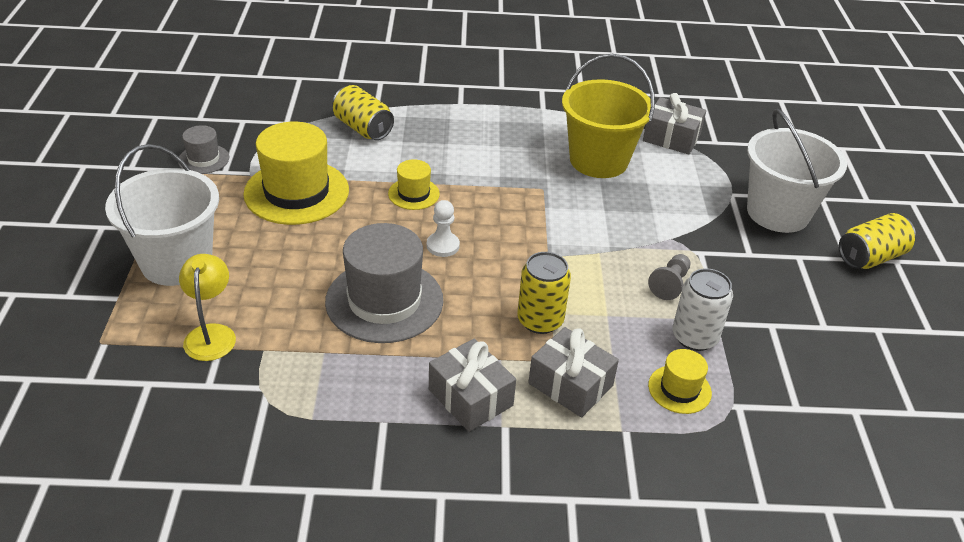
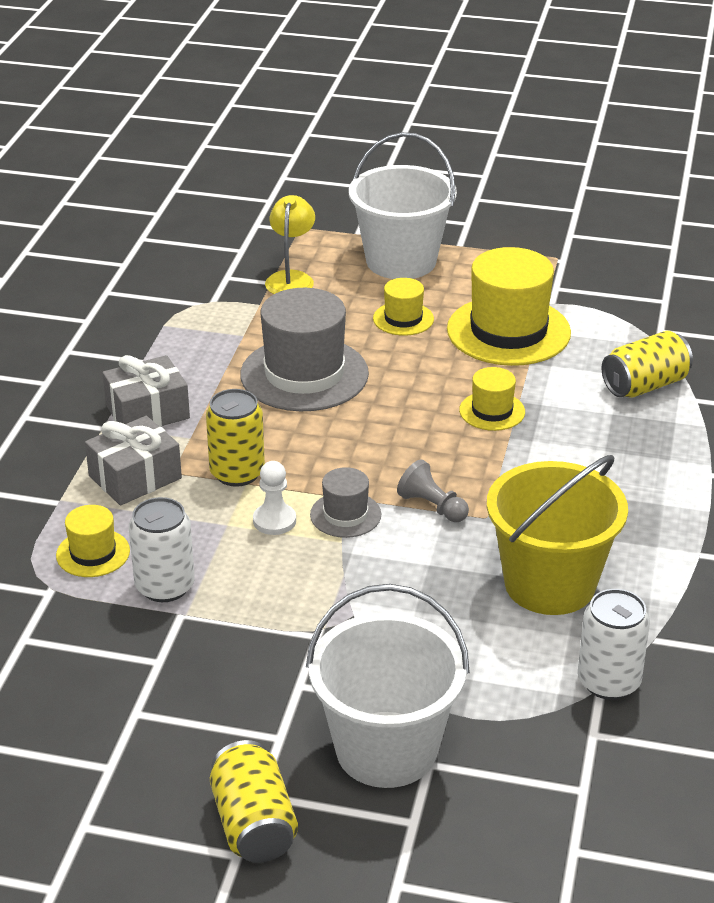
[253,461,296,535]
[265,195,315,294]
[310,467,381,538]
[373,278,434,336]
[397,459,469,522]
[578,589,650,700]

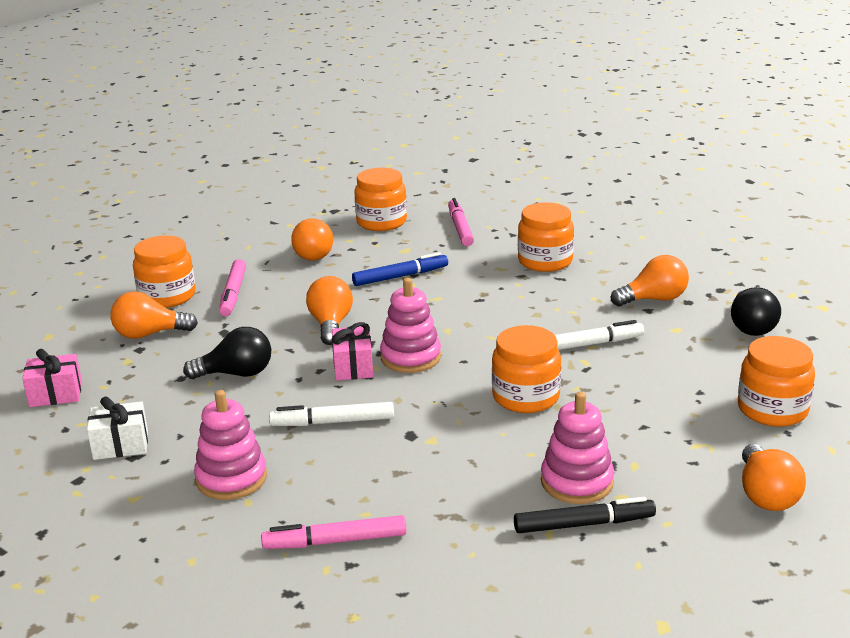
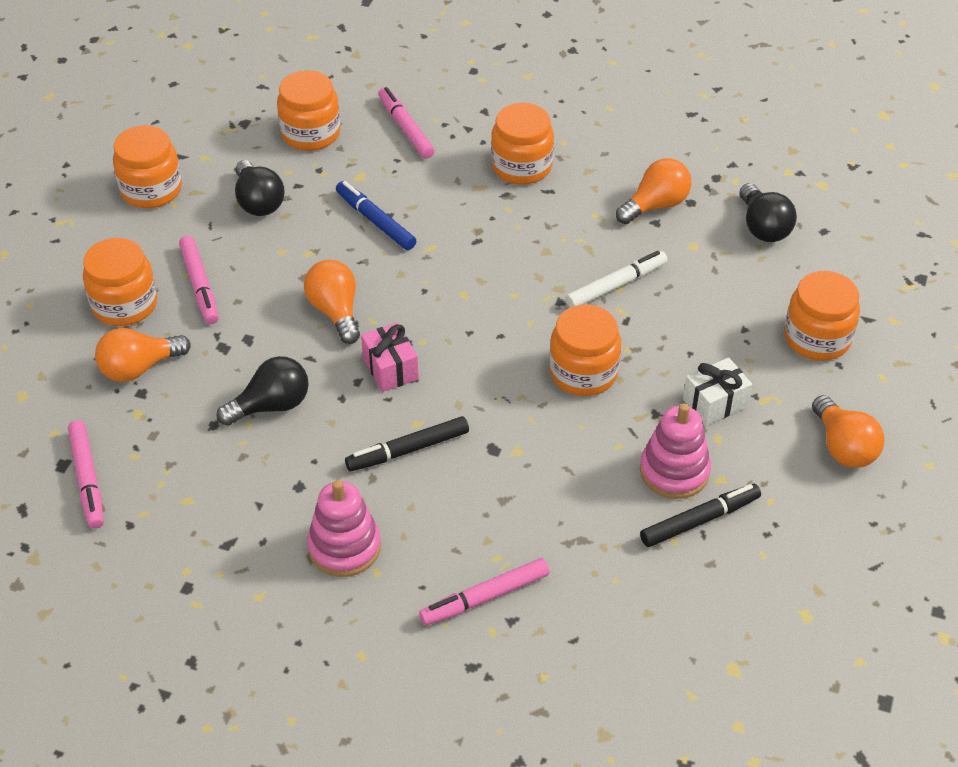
[68,421,104,529]
[113,125,182,208]
[235,160,285,216]
[336,181,416,250]
[345,416,469,471]
[683,358,752,426]
[380,278,441,373] (first image)

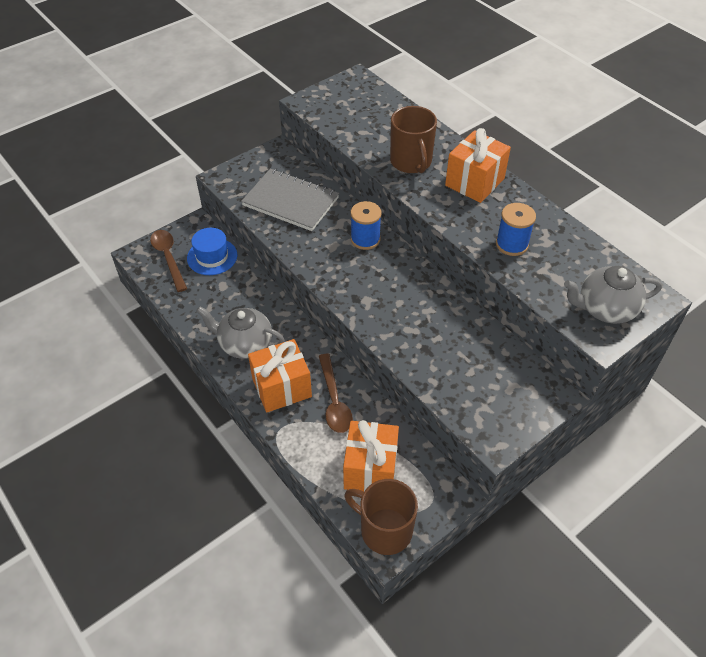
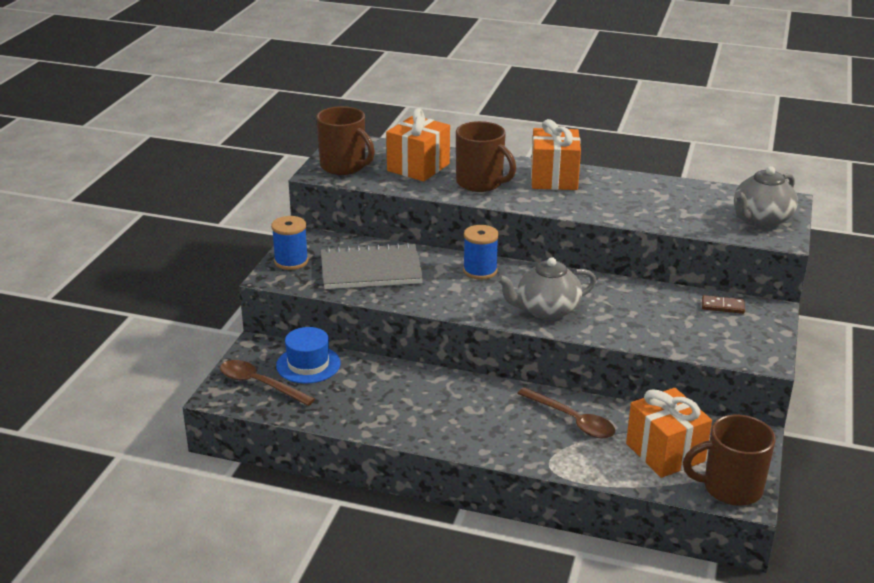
[271,216,308,270]
[316,106,375,175]
[386,108,450,181]
[497,257,596,320]
[702,295,745,314]

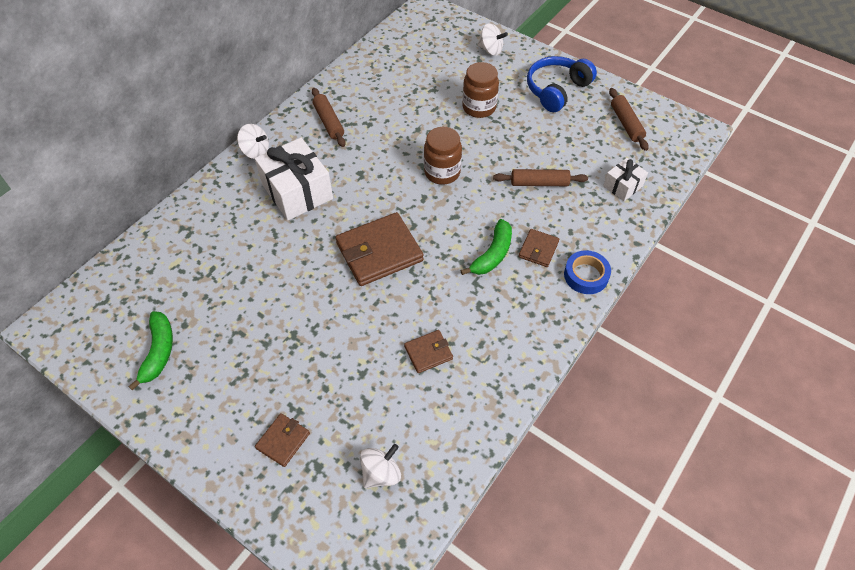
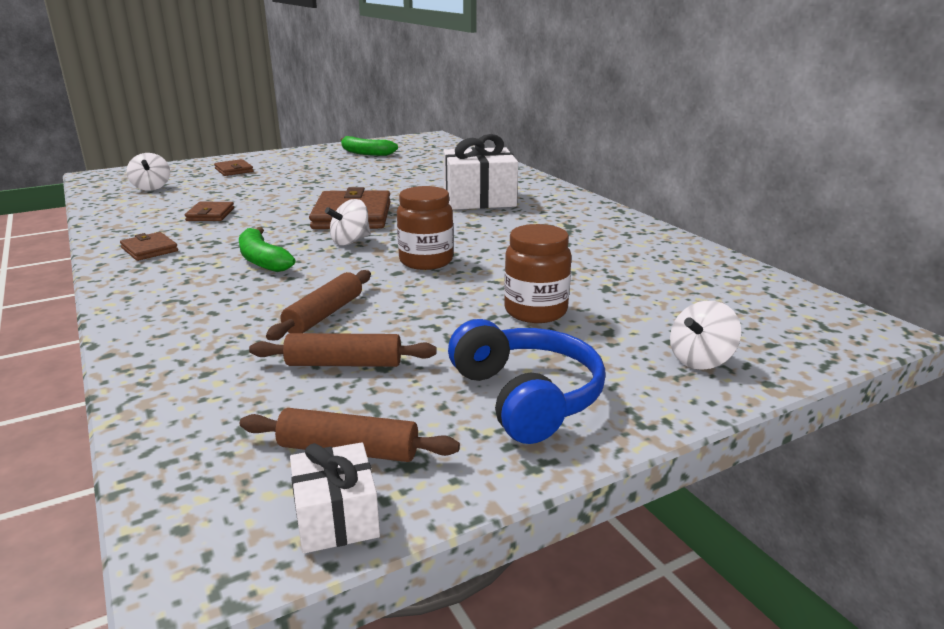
[120,232,178,261]
[249,333,437,367]
[290,442,380,554]
[325,199,371,246]
[564,250,611,294] (first image)

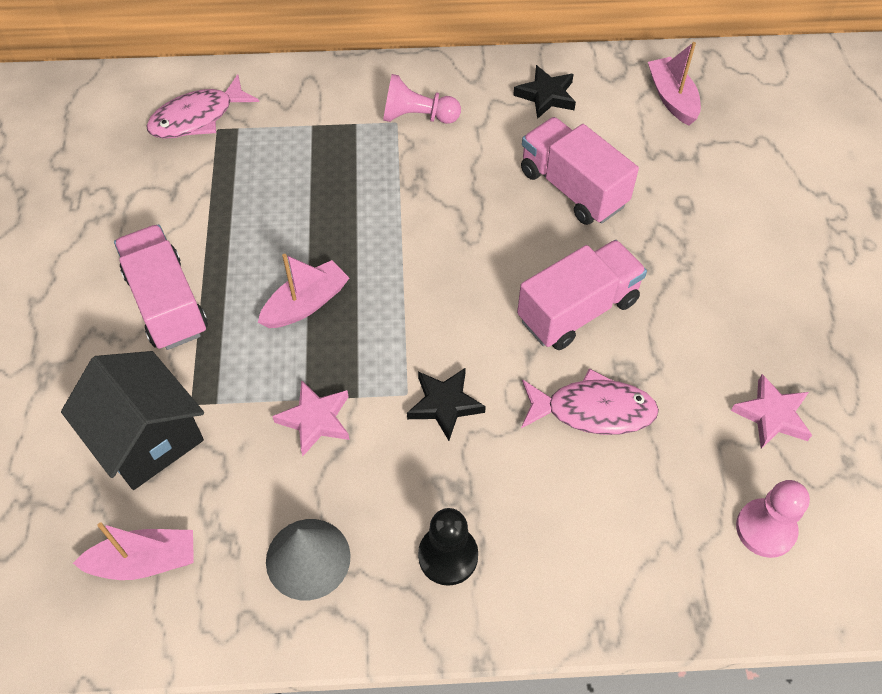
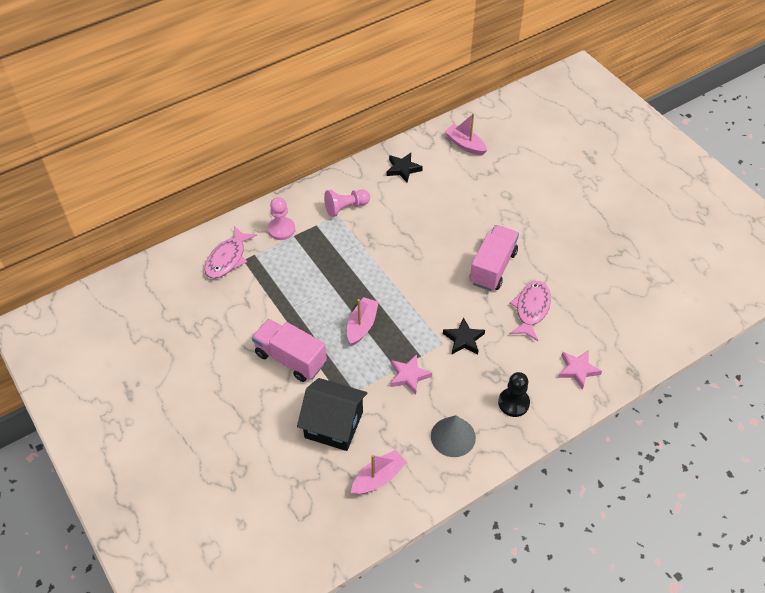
[268,197,295,240]
[510,281,551,341]
[558,350,602,390]
[521,117,639,225] (first image)

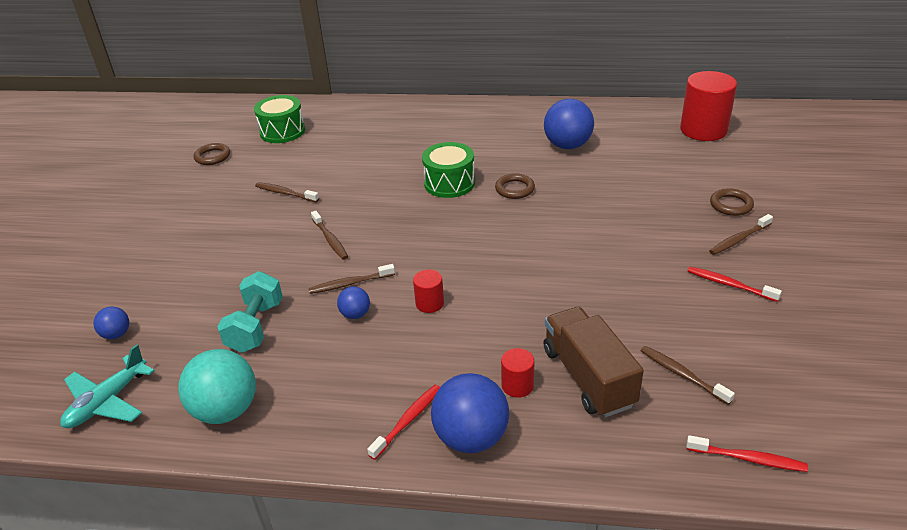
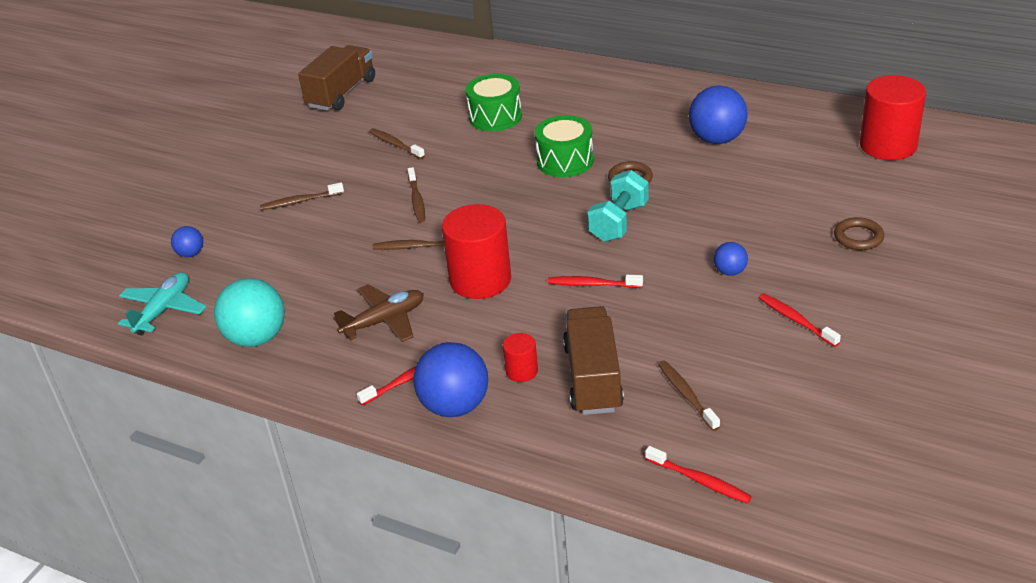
[118,272,206,335]
[260,182,344,210]
[298,45,375,111]
[333,284,424,342]
[442,204,511,299]
[466,74,522,131]
[548,275,643,288]
[587,170,649,242]
[714,242,748,276]

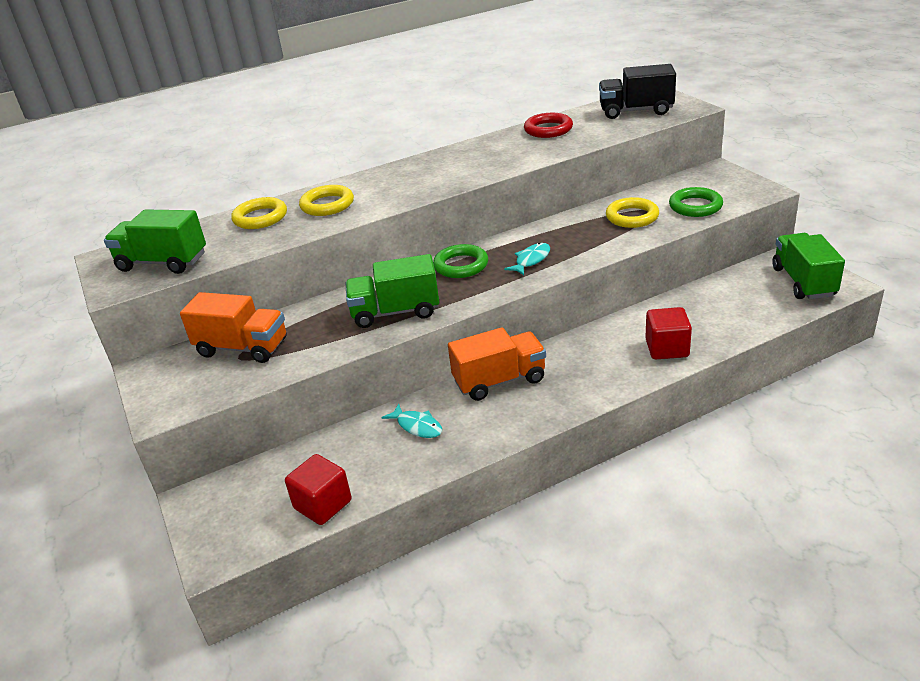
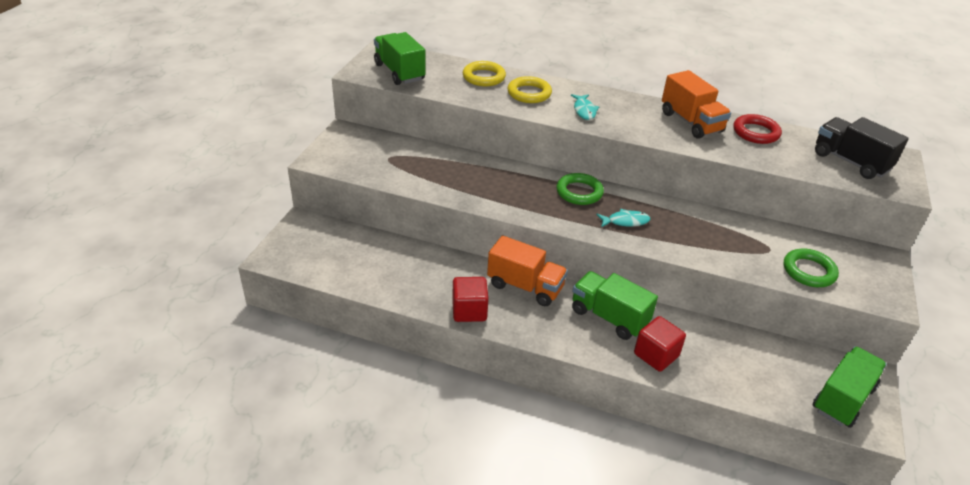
[452,277,489,322]
[571,94,599,120]
[572,271,658,340]
[662,70,731,139]
[606,197,659,228] (first image)

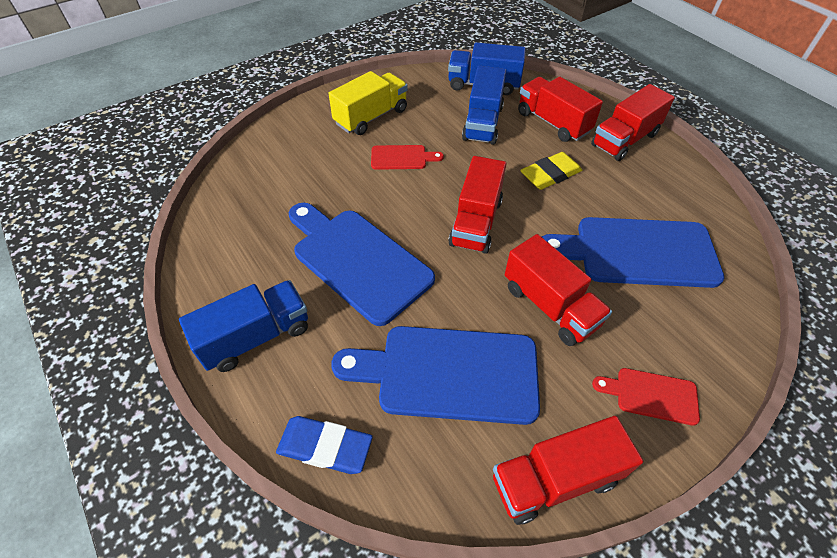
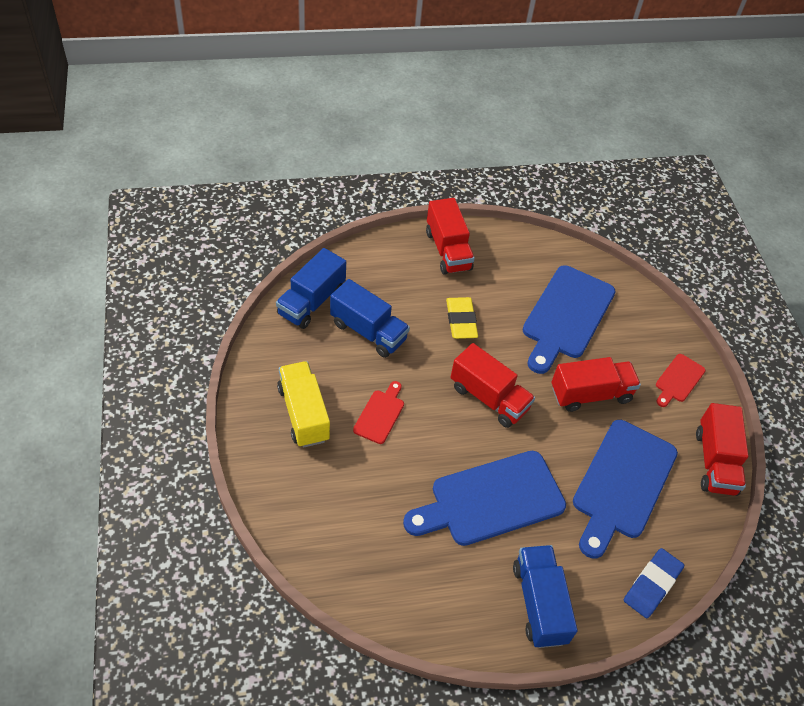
[518,77,603,142] (first image)

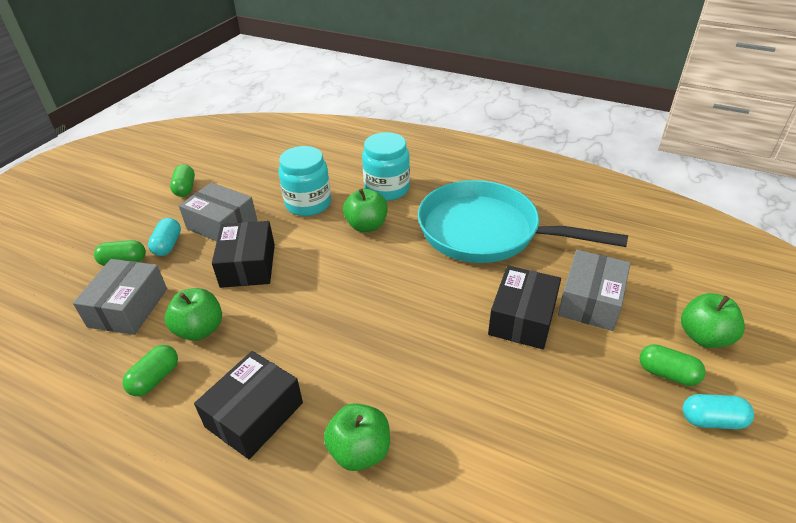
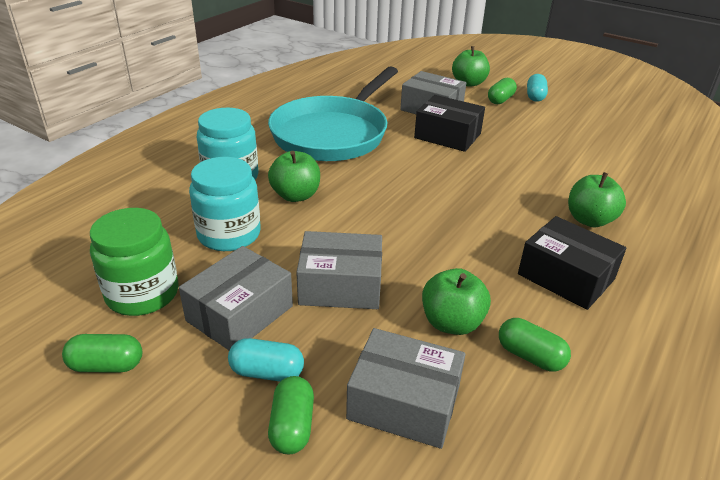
[90,208,179,316]
[296,231,382,309]

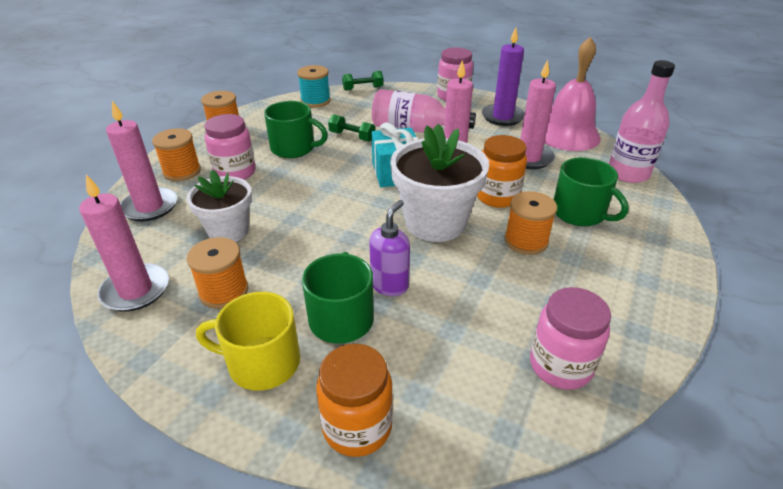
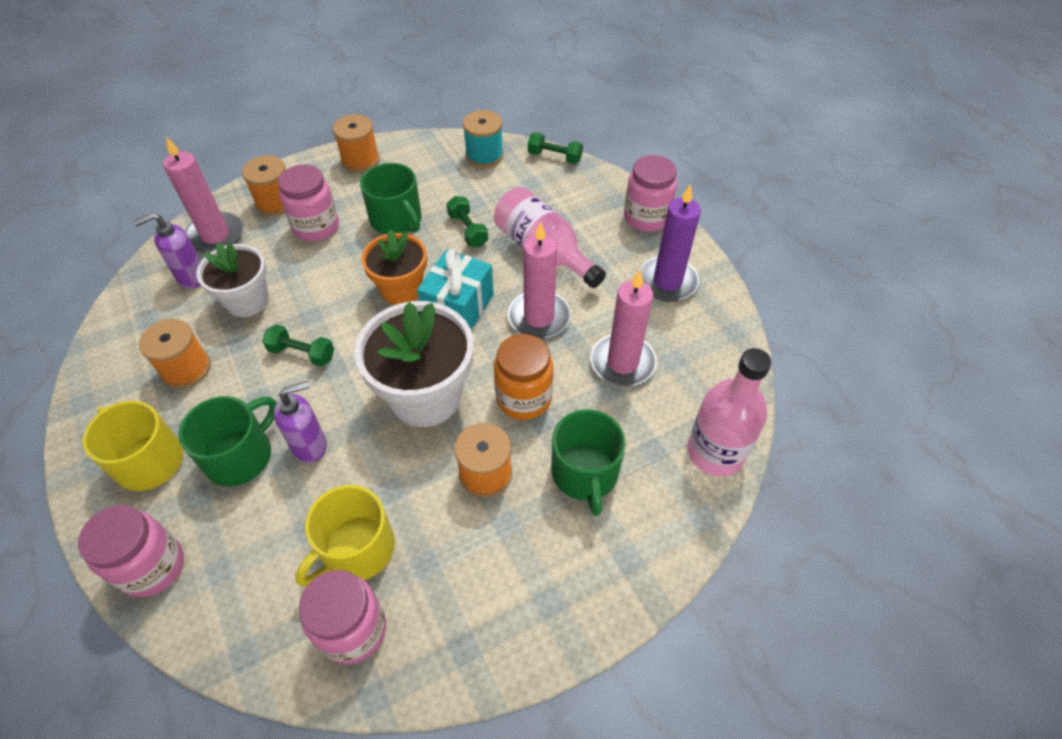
[78,505,184,597]
[133,213,201,289]
[262,324,334,367]
[296,485,395,586]
[361,229,427,305]
[79,175,169,312] (first image)
[544,37,601,151] (first image)

